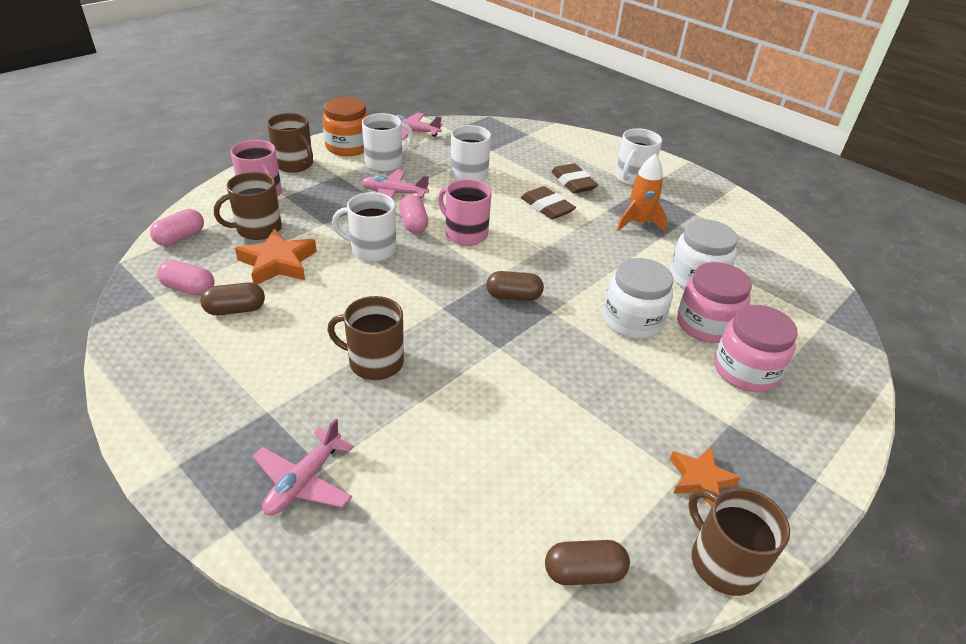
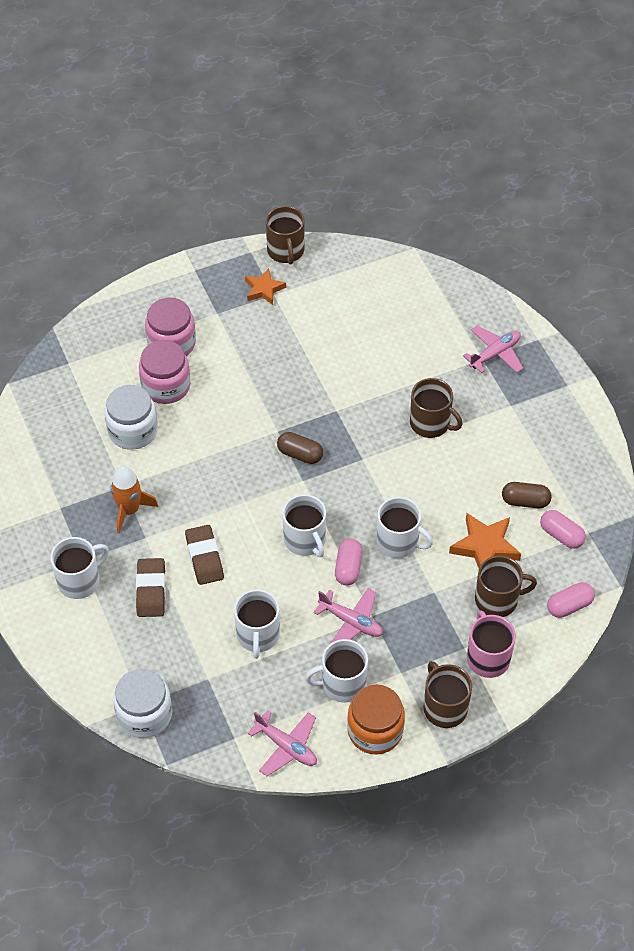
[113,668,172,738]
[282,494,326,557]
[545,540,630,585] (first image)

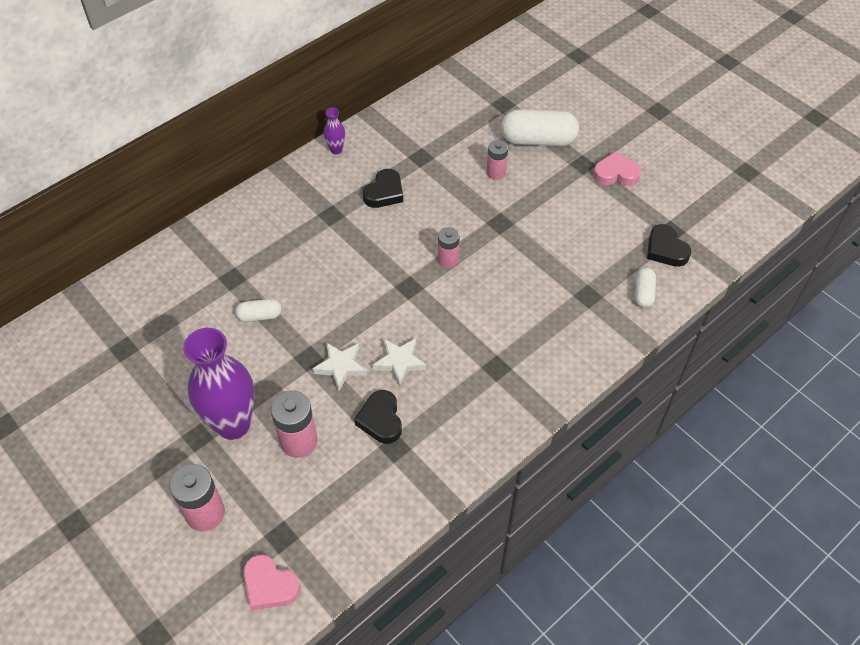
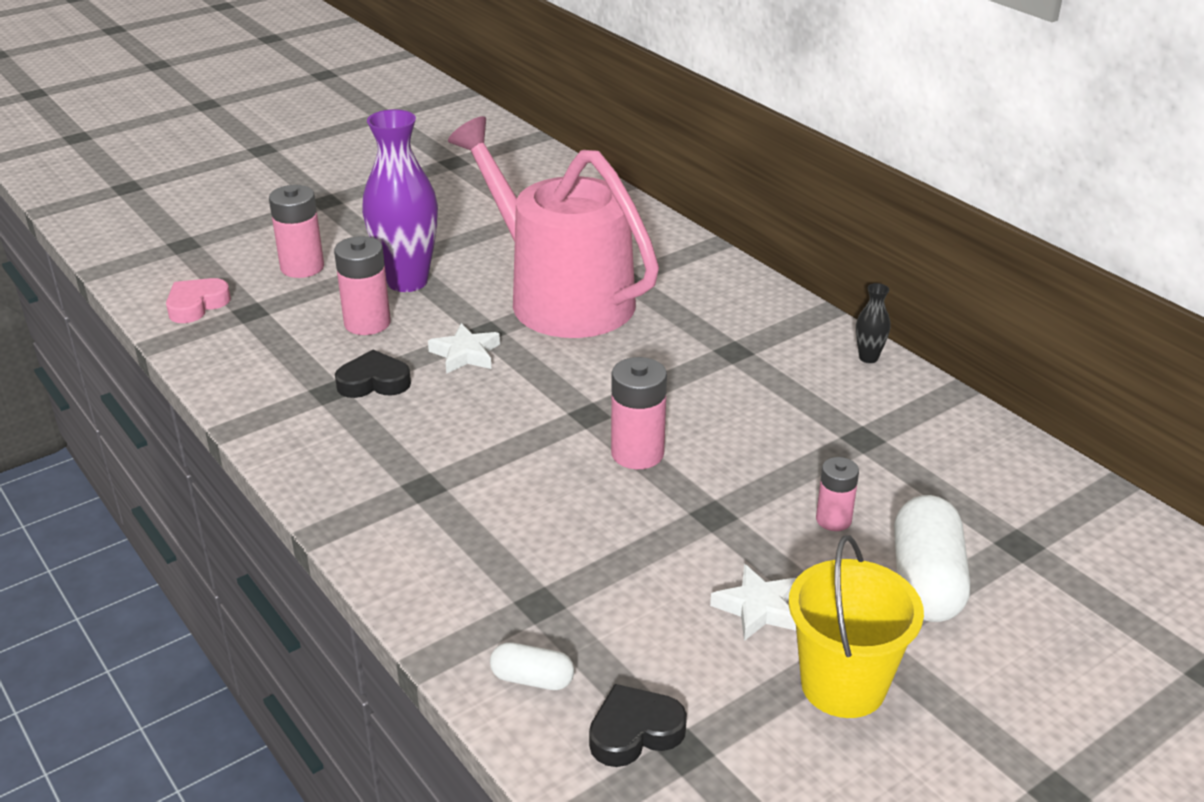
[448,116,659,338]
[611,357,667,469]
[710,564,796,641]
[789,535,924,718]
[856,283,891,363]
[363,169,403,208] (first image)

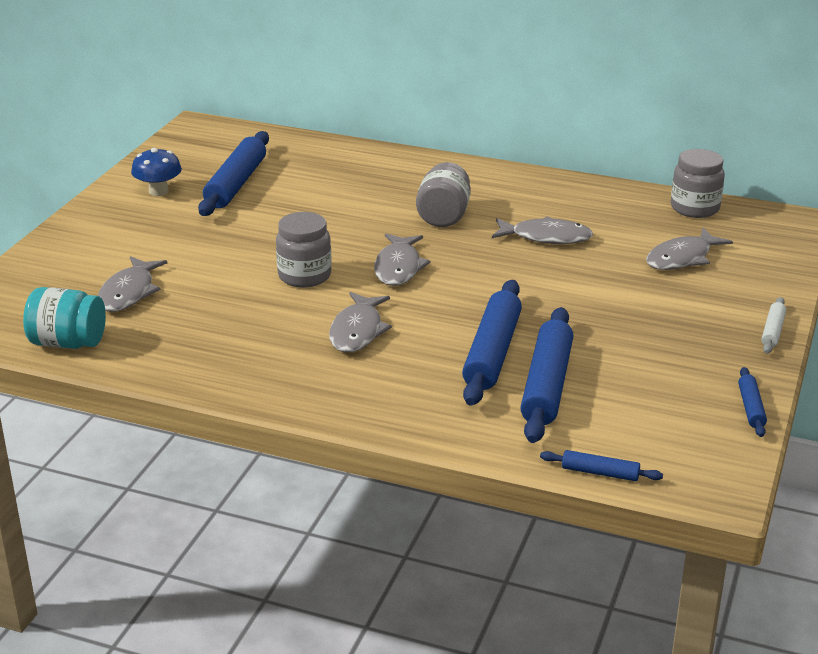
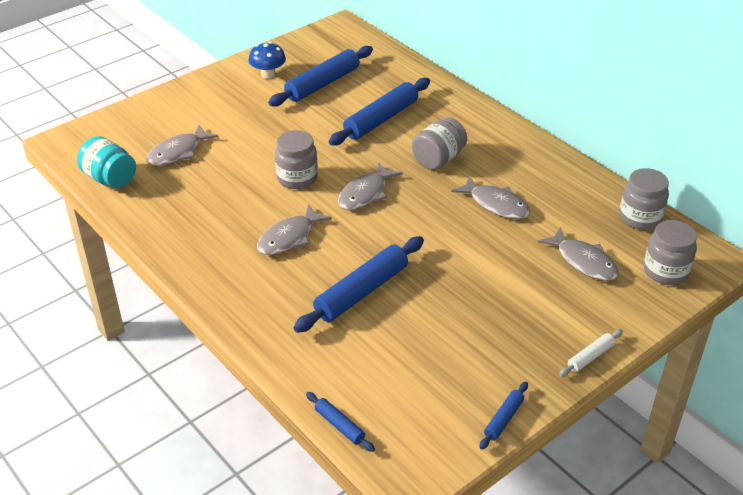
[329,78,430,146]
[538,227,619,281]
[644,220,697,285]

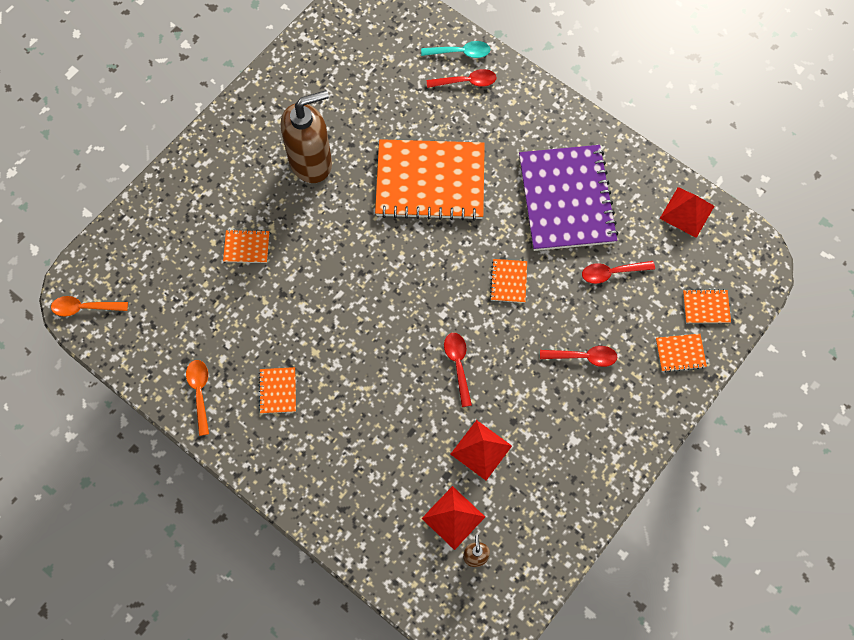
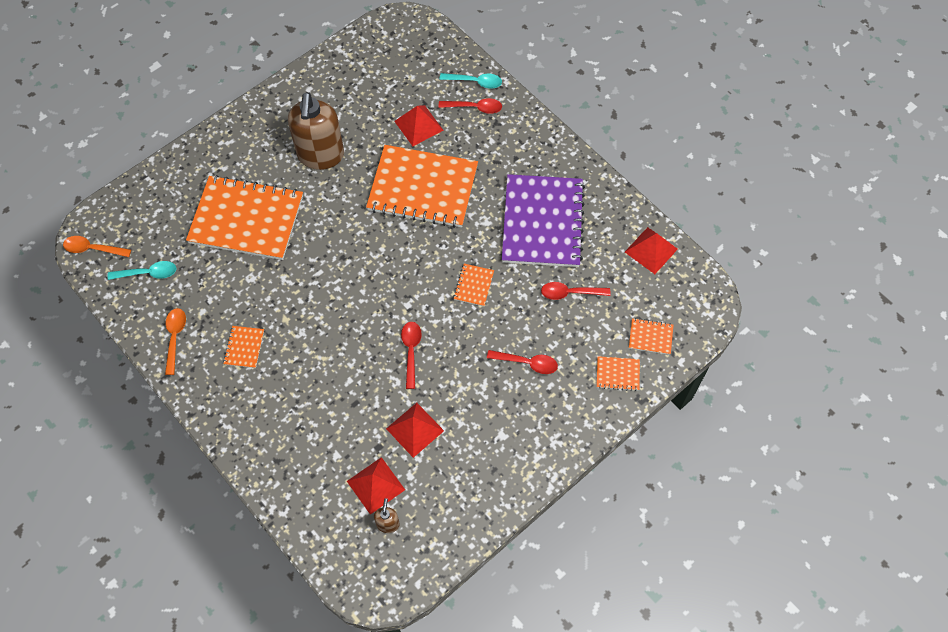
[108,261,177,280]
[186,175,303,260]
[288,92,344,170]
[394,105,444,146]

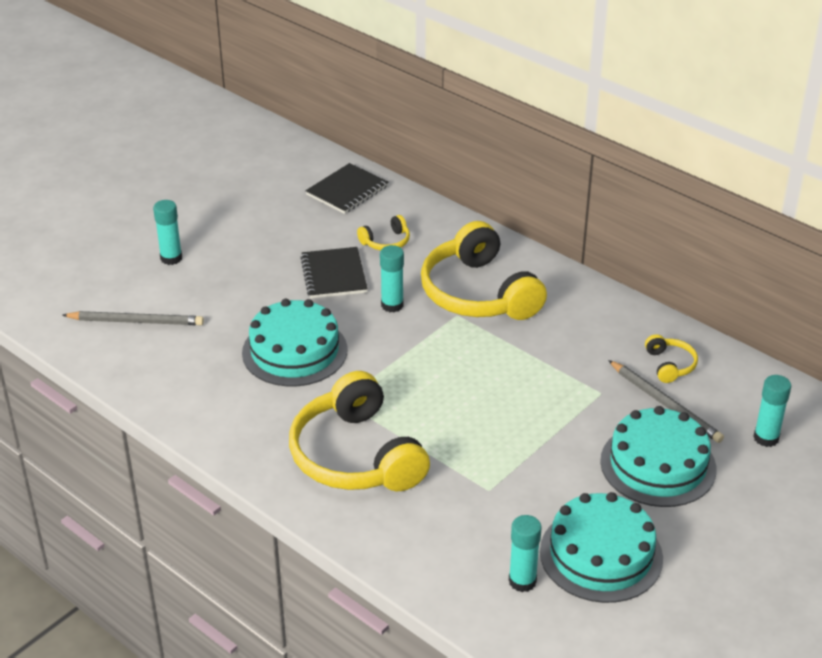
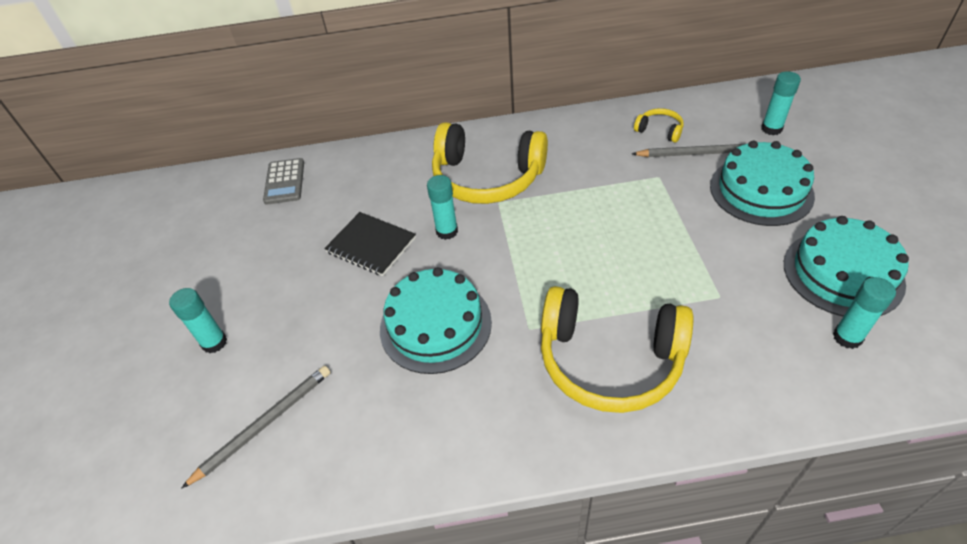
[263,158,304,205]
[357,215,410,251] (first image)

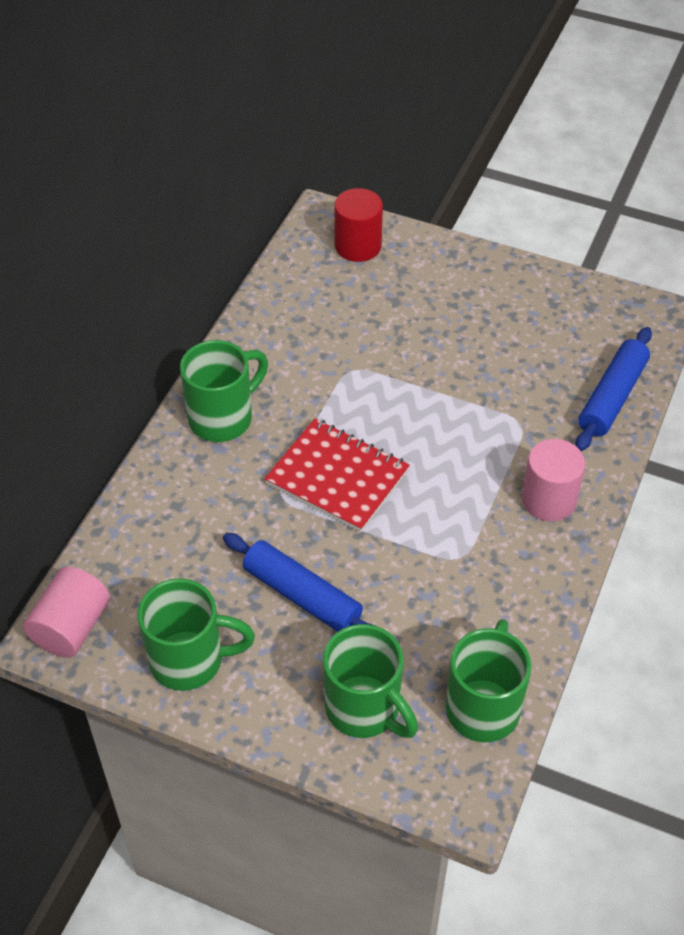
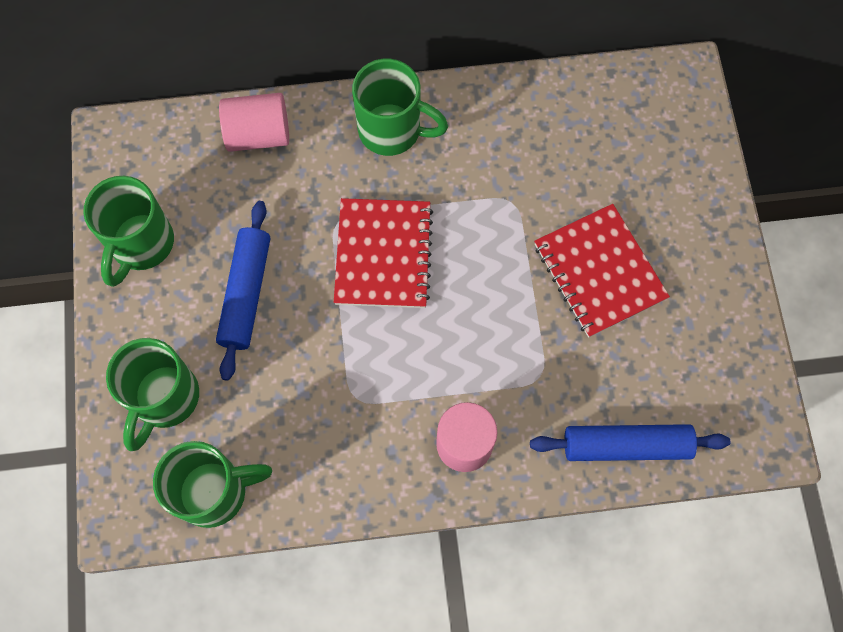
[83,176,174,287]
[219,93,289,152]
[534,204,670,338]
[334,188,383,262] (first image)

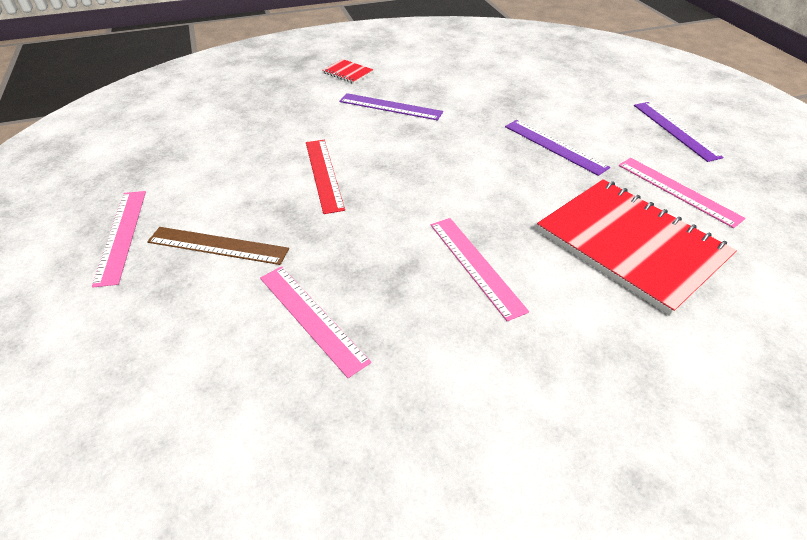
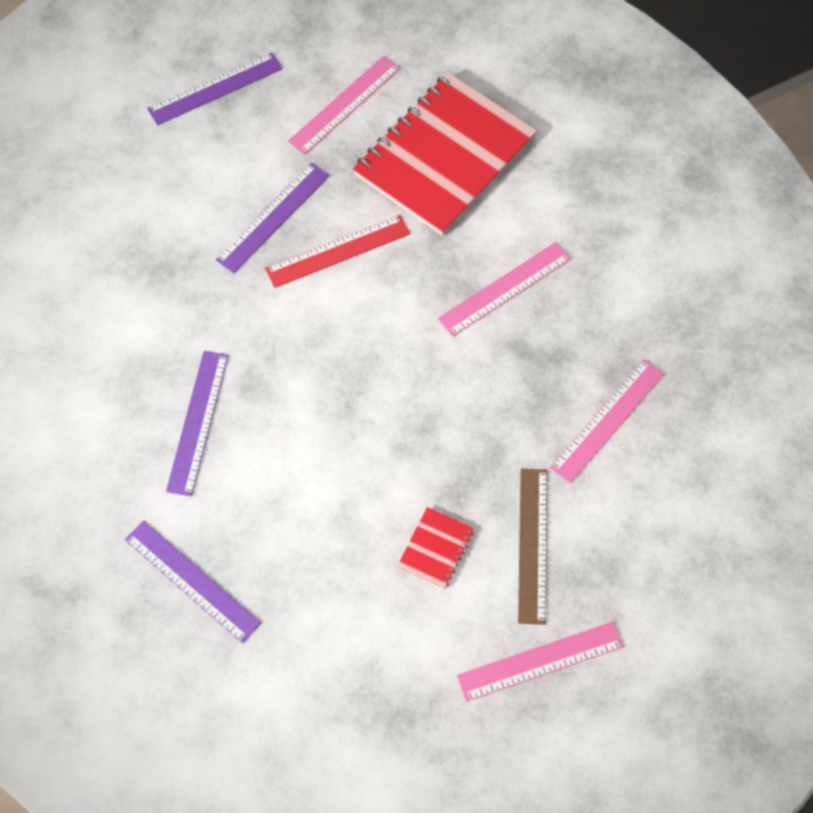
[125,520,261,643]
[265,215,410,288]
[397,507,474,589]

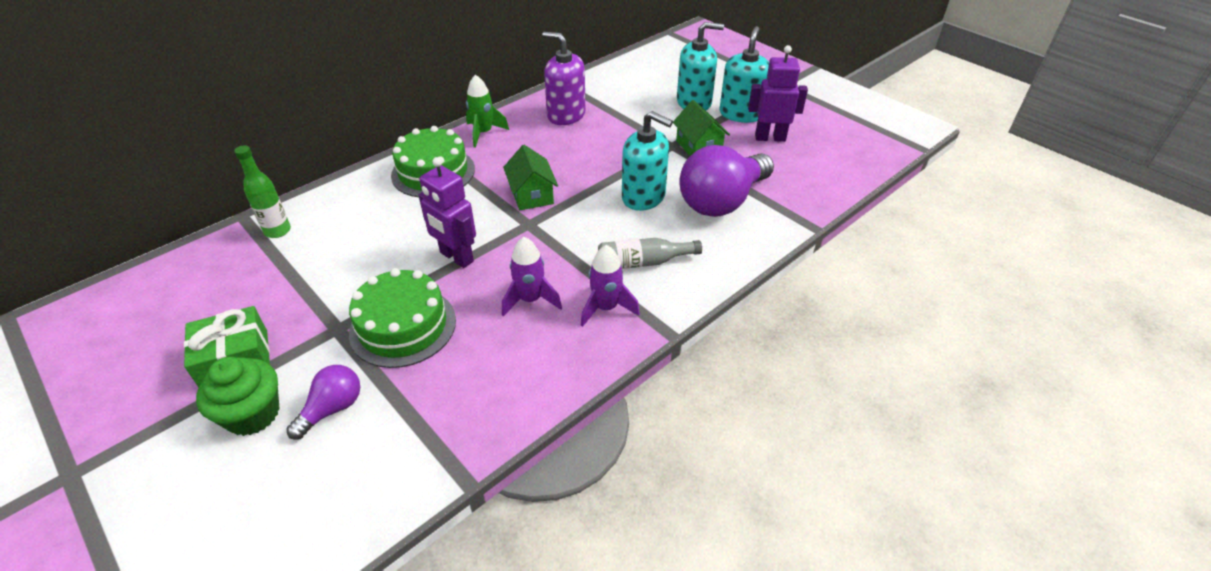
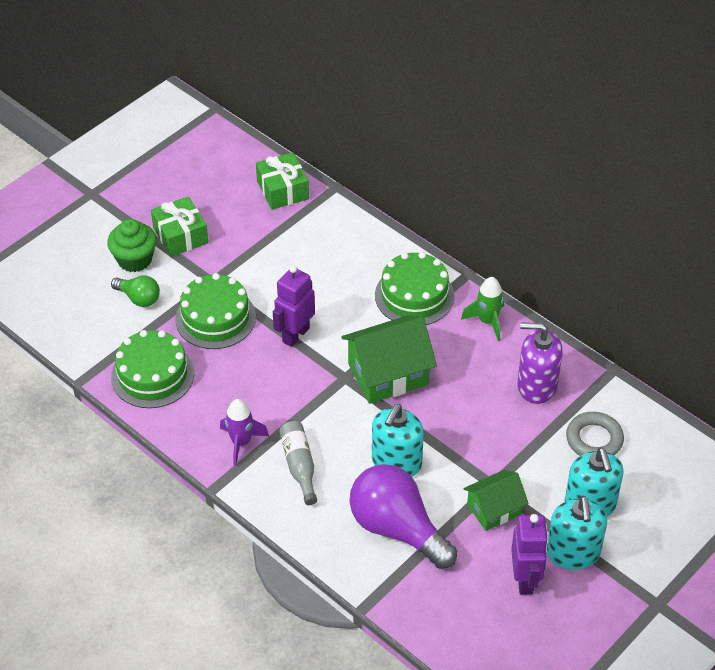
[111,275,160,307]
[111,330,194,408]
[256,152,309,210]
[341,315,437,404]
[517,323,563,404]
[547,496,607,570]
[566,412,624,456]
[234,145,291,238] (first image)
[502,237,562,316] (first image)

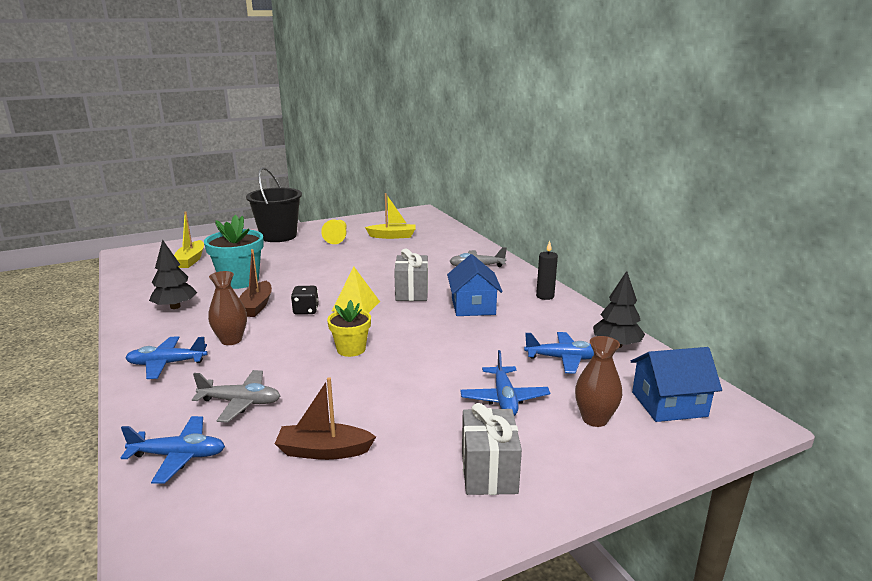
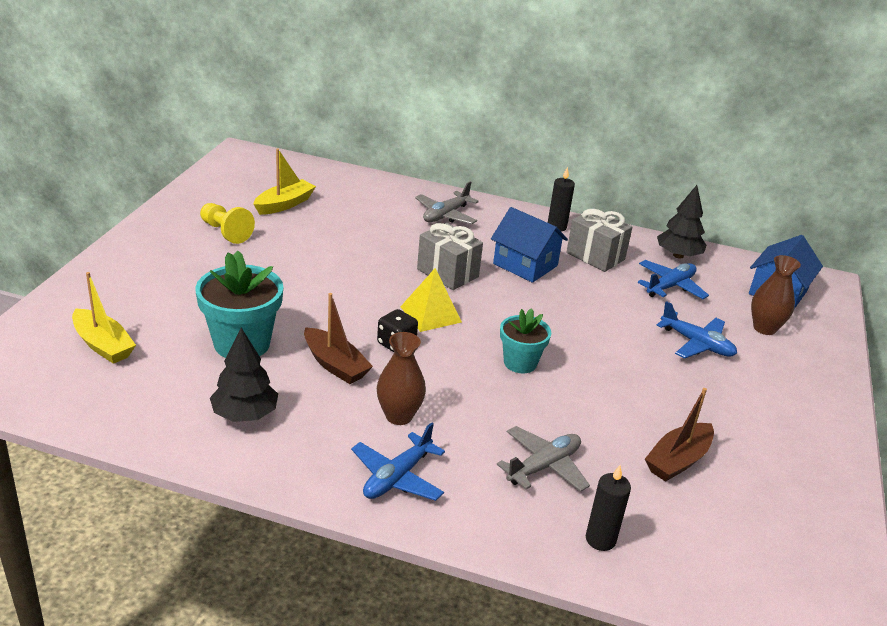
[500,308,551,373]
[566,208,633,272]
[586,465,631,551]
[246,167,302,242] (first image)

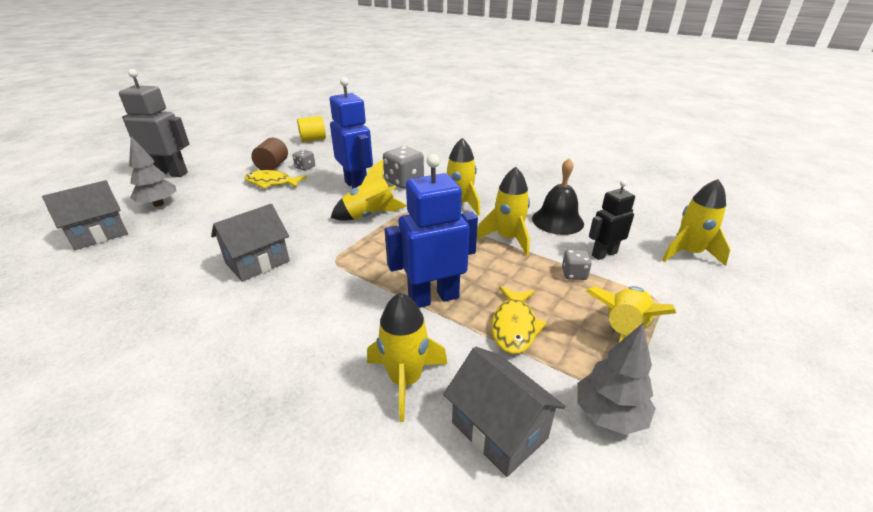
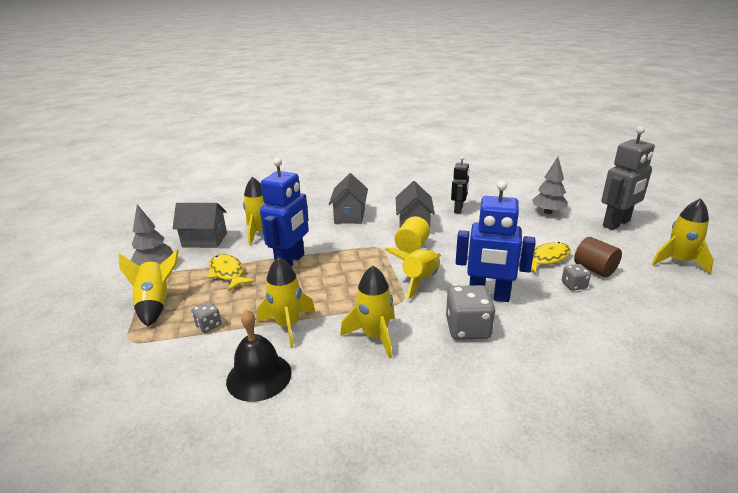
[329,173,368,224]
[395,216,430,254]
[451,156,470,213]
[652,198,714,274]

